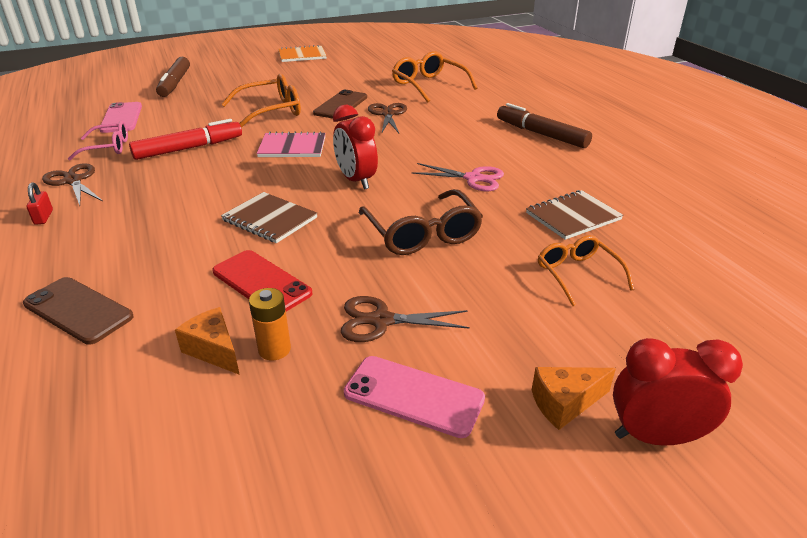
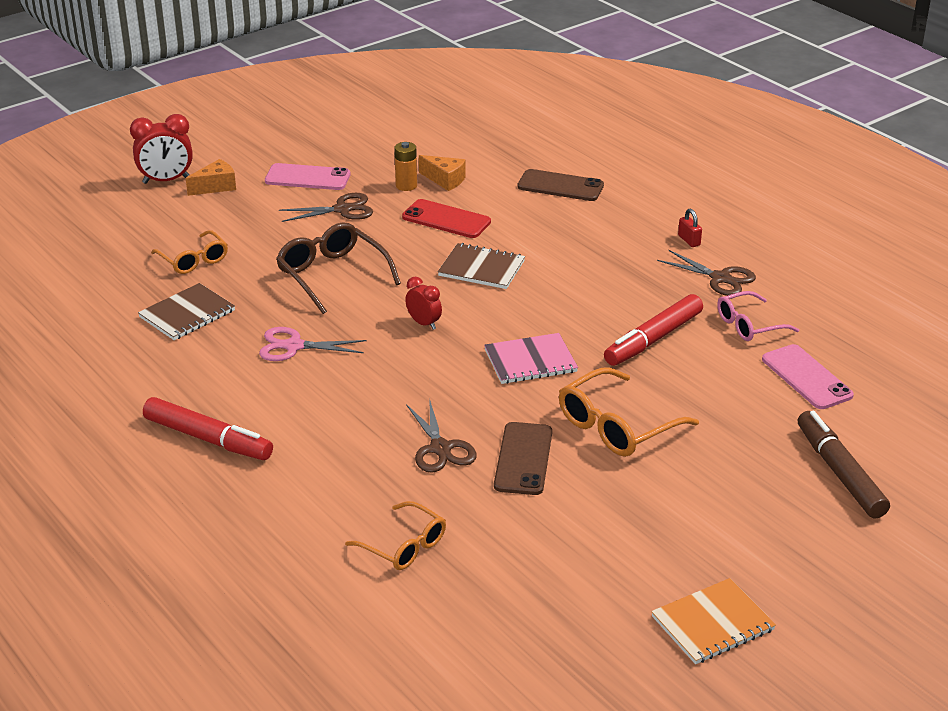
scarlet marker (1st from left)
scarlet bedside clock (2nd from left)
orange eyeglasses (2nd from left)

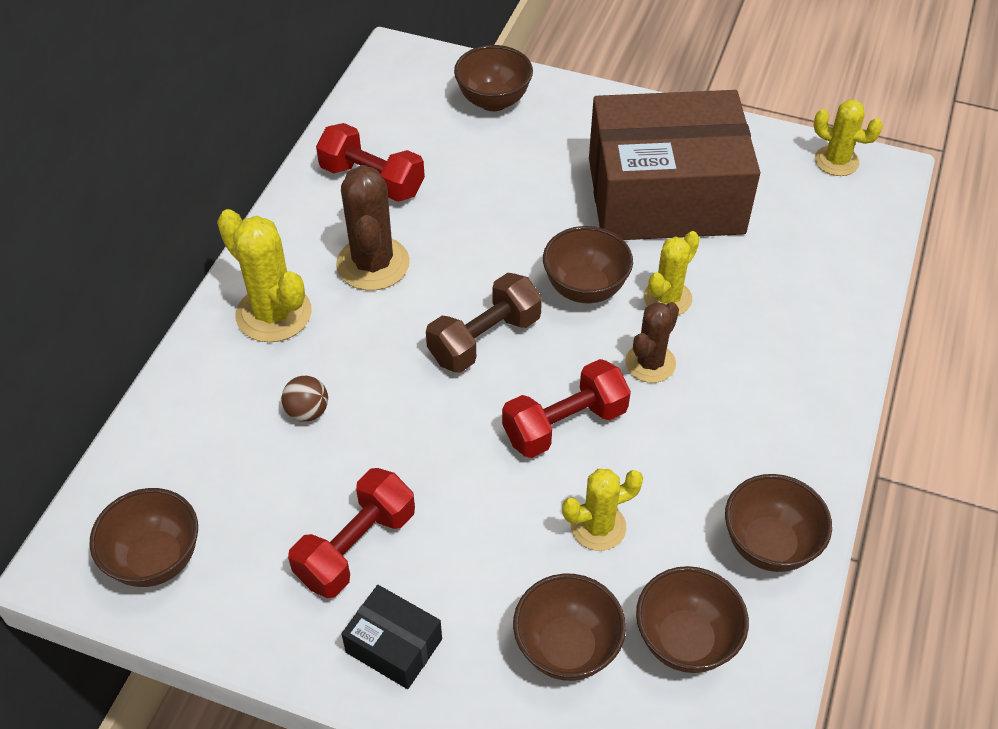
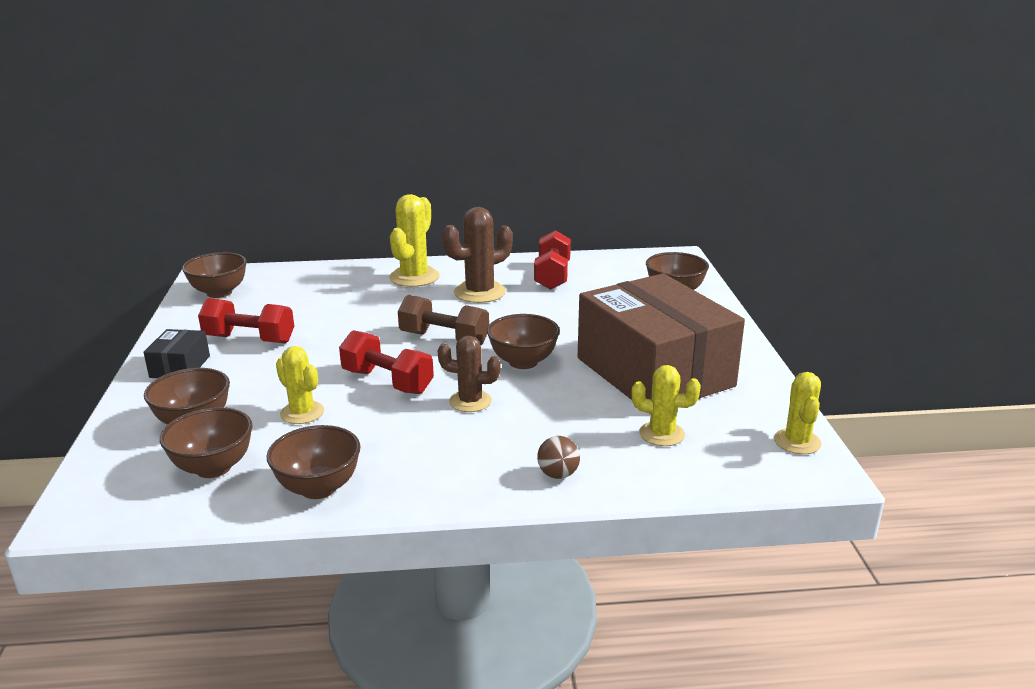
brown ball
golden saguaro cactus (3rd from left)

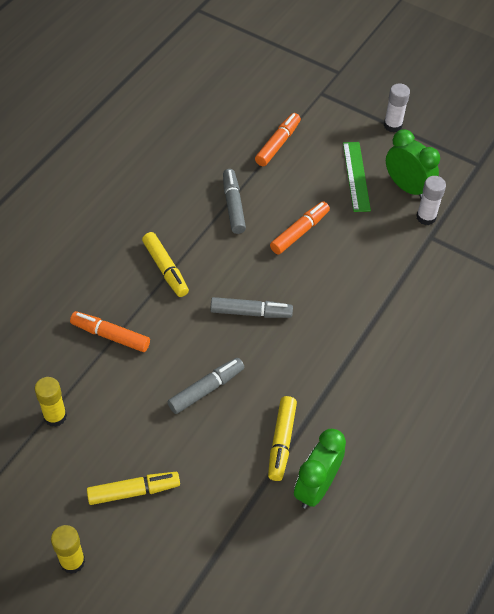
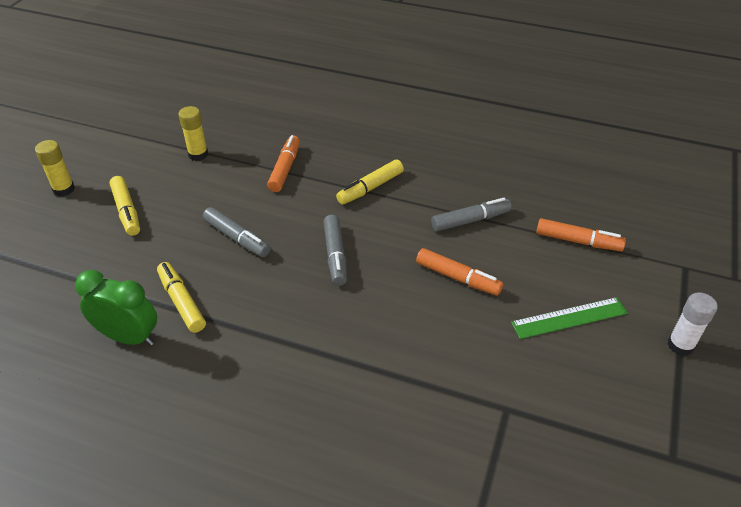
emerald bedside clock (2nd from left in the first image)
pure white glue (2nd from left in the first image)
golden marker (2nd from left)

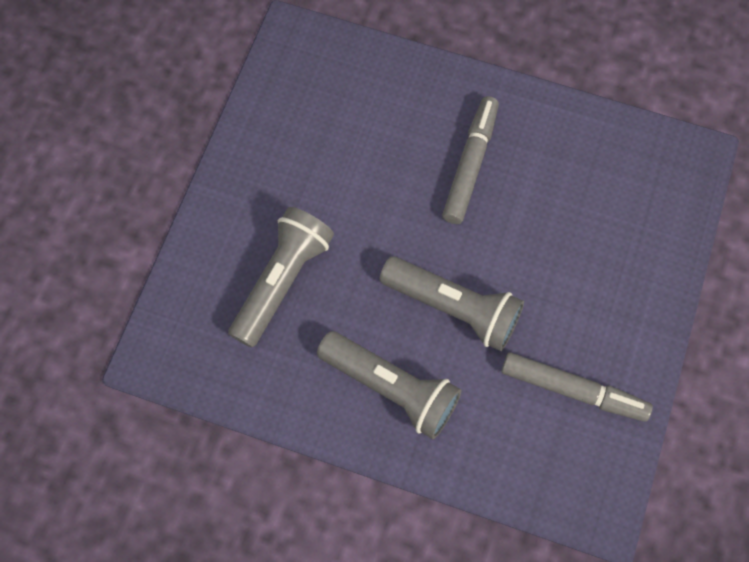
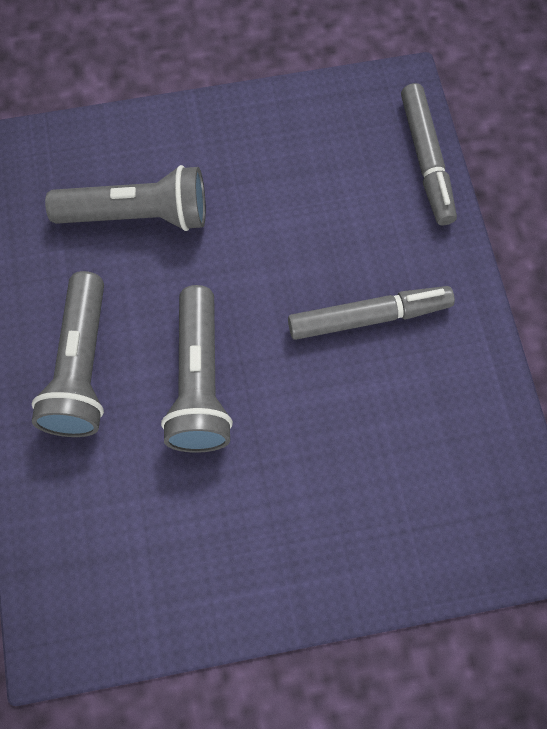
grey marker (2nd from left)

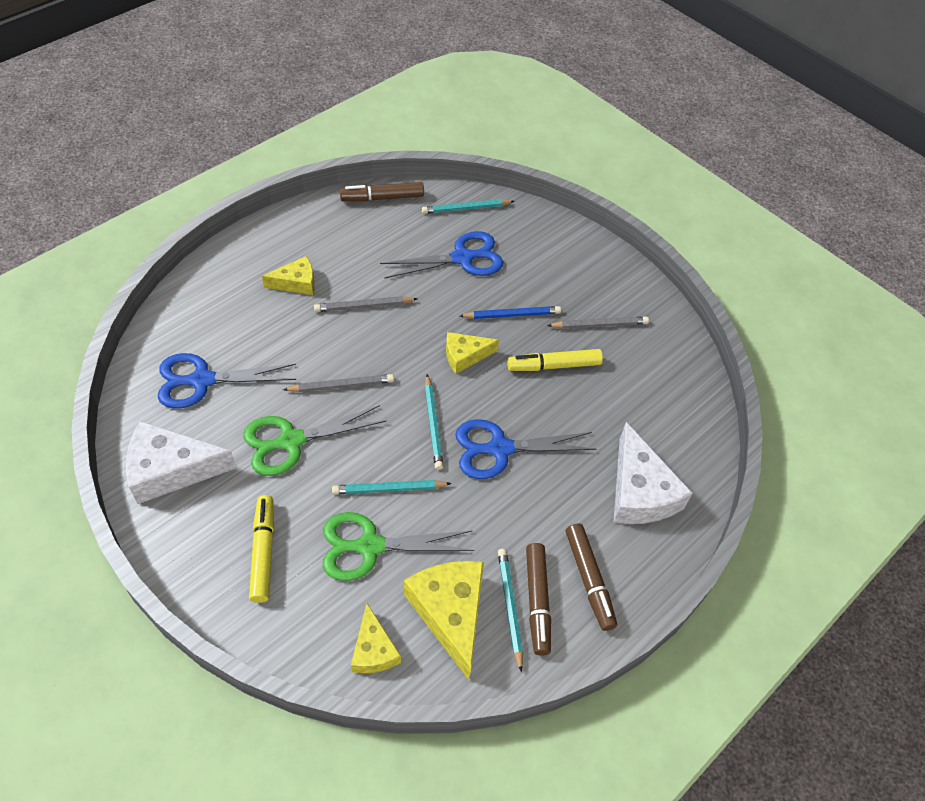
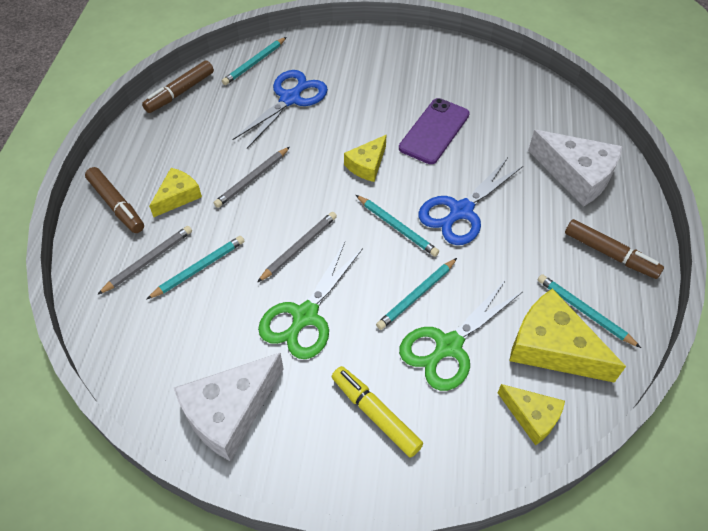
cobalt pair of scissors (1st from left in the first image)
cobalt pencil
turquoise pencil (1st from left)
brown marker (1st from left)
grey pencil (1st from left)
violet phone

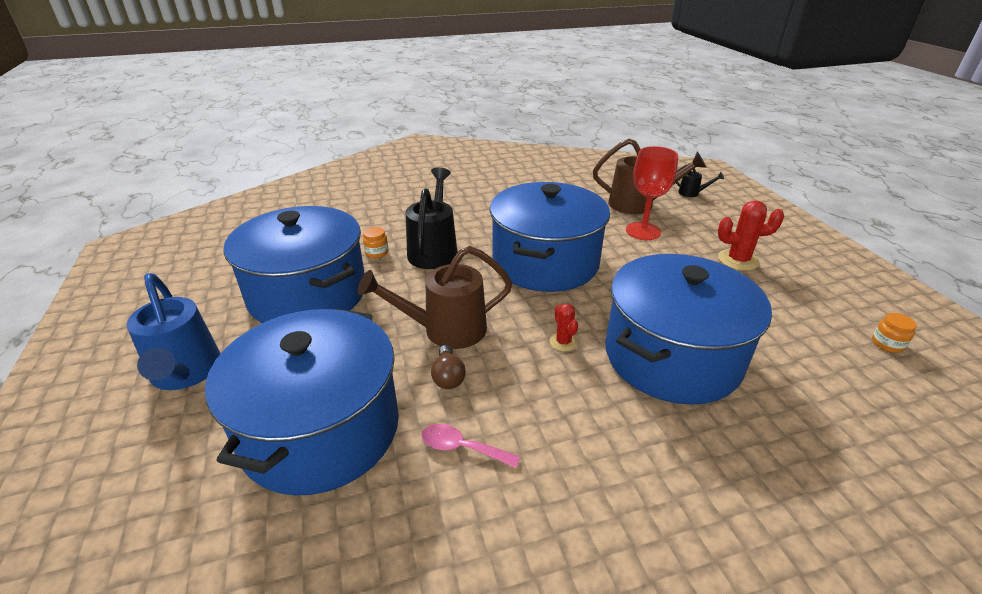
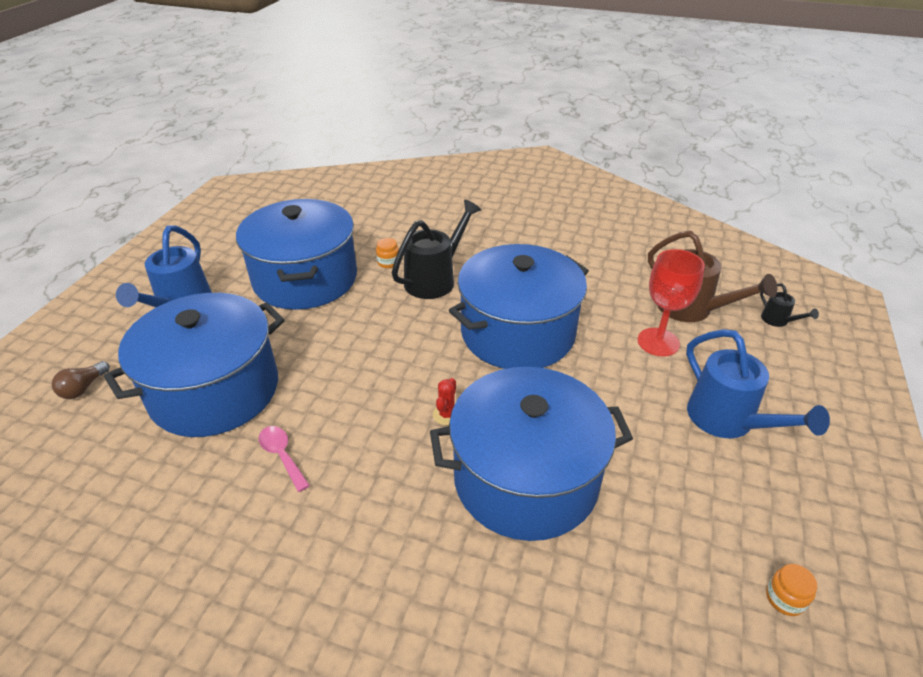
brown watering pot (1st from left in the first image)
brown lightbulb
cobalt watering pot (2nd from left)

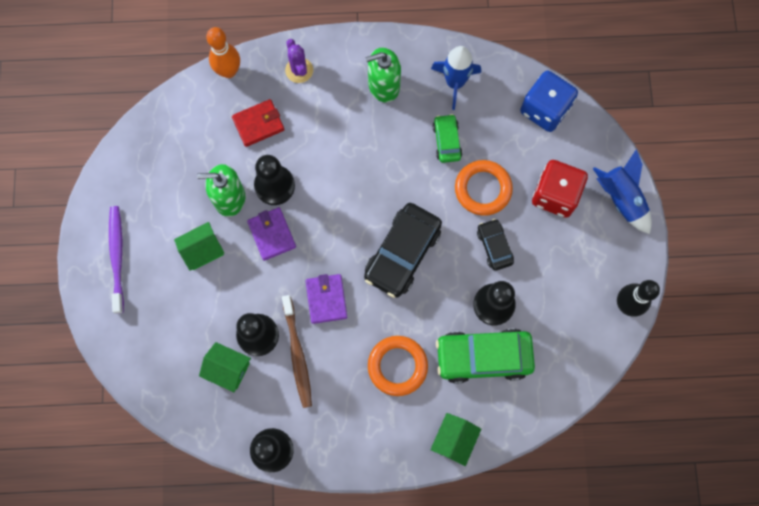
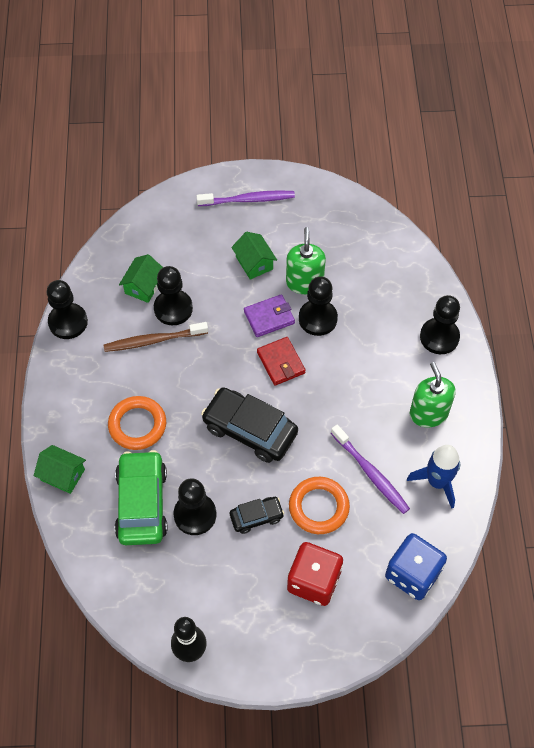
orange tenpin
violet wallet (2nd from left in the first image)
cobalt spaceship (2nd from left in the first image)
scarlet wallet
ebony pawn (5th from left)
violet dental brush (2nd from left)

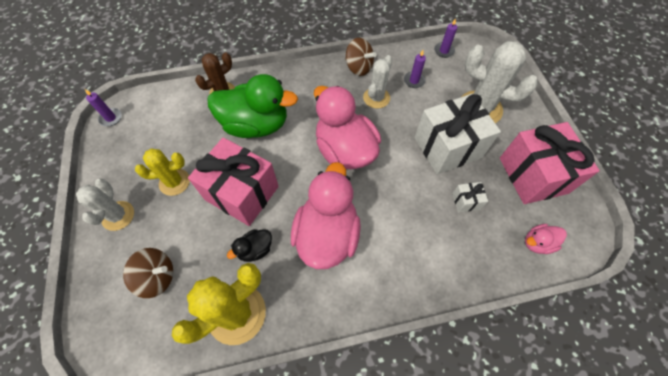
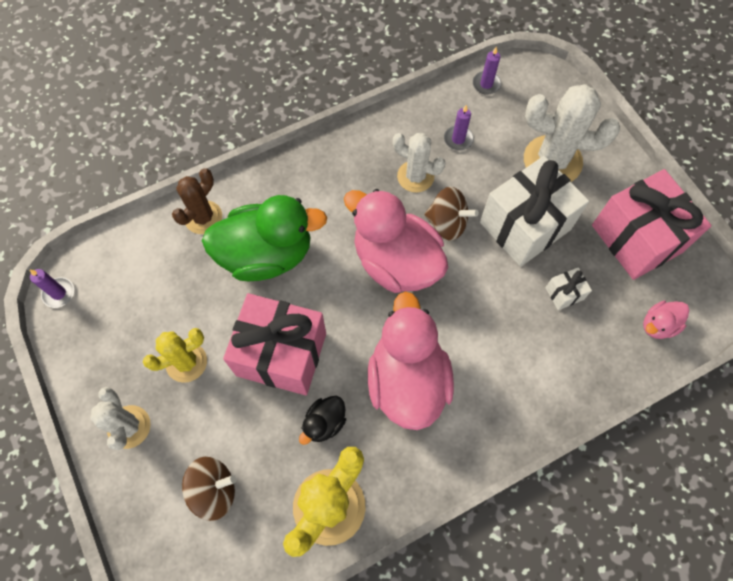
brown toy top (2nd from left)
pure white saguaro cactus (2nd from left)

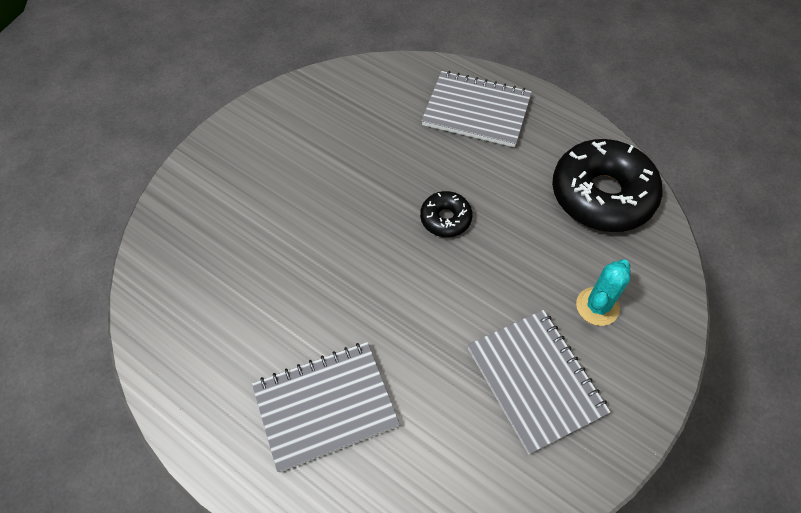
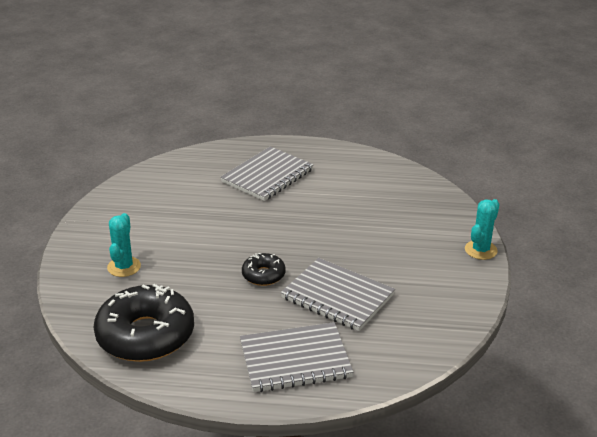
turquoise saguaro cactus (2nd from left)
grey exercise book (3rd from left)

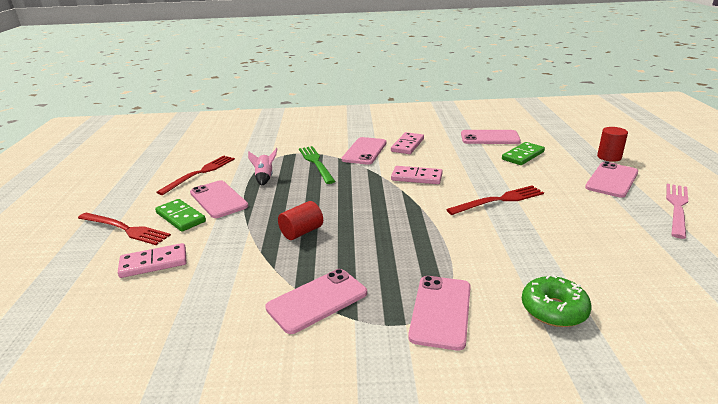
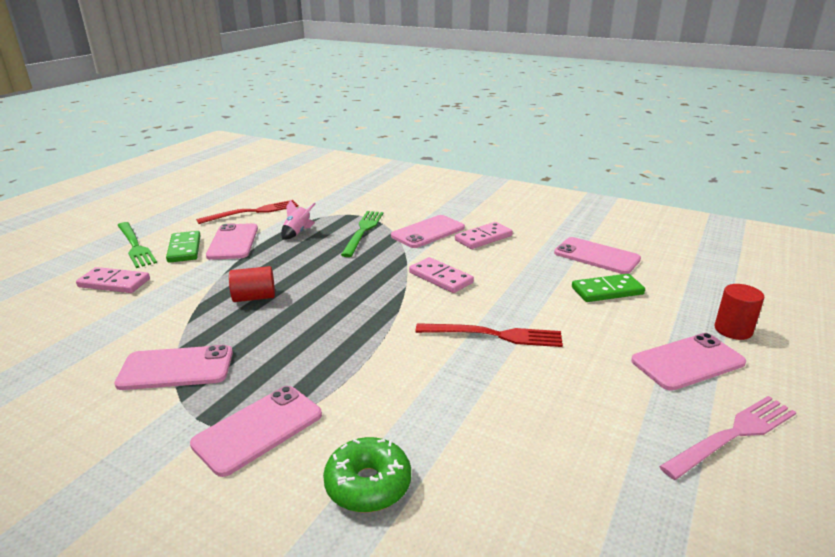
emerald dinner fork (1st from left)

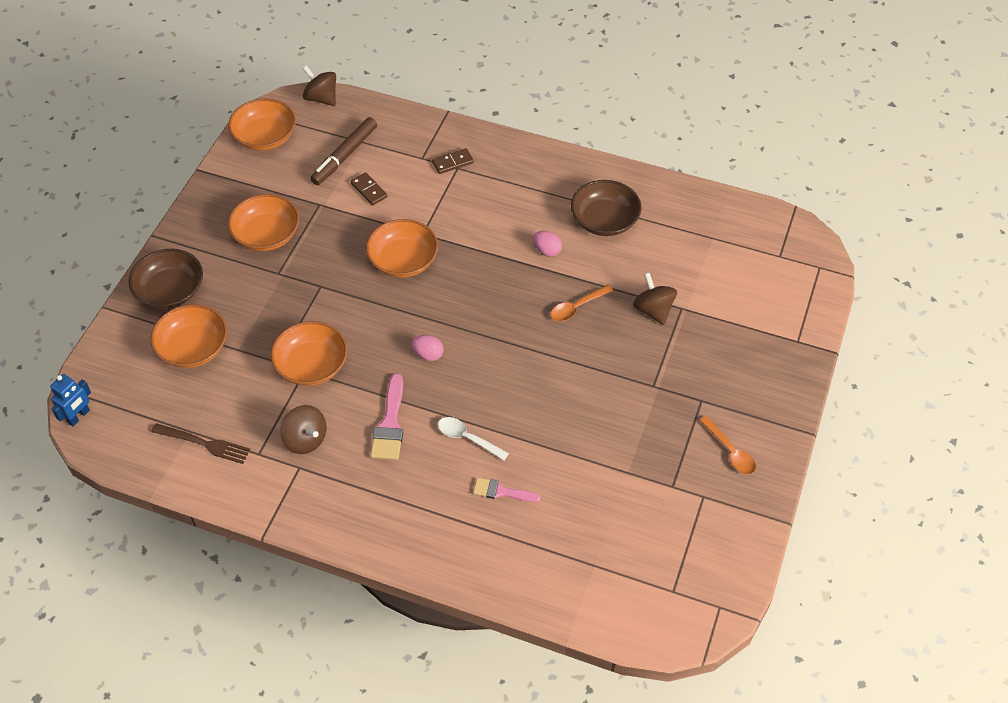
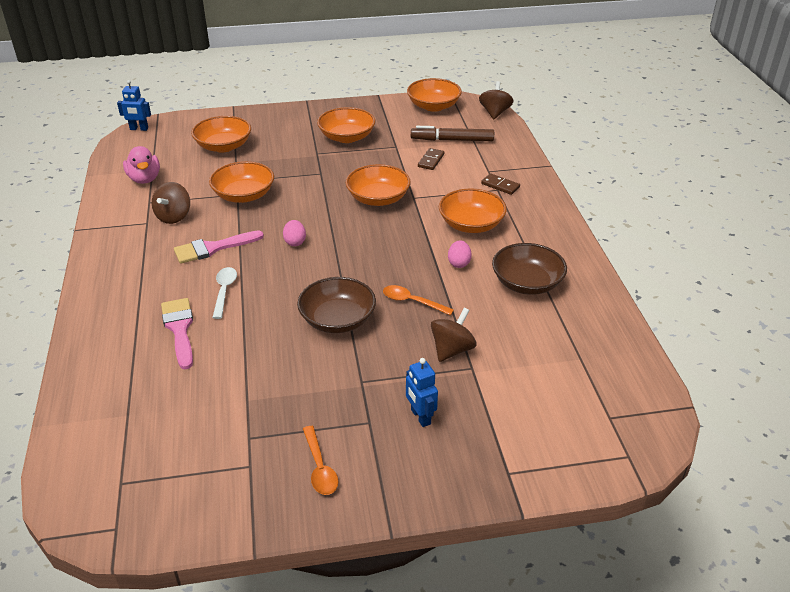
cobalt robot figure (2nd from left)
orange serving bowl (6th from left)
brown serving bowl (1st from left)
rose-pink rubber duck
orange spoon (1st from left)
rose-pink paintbrush (1st from left)

